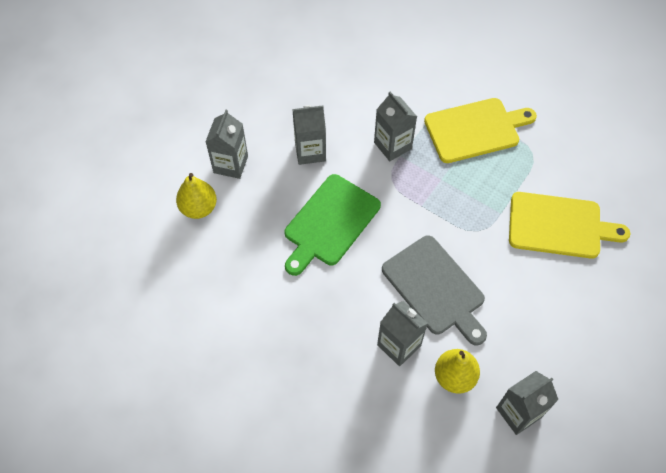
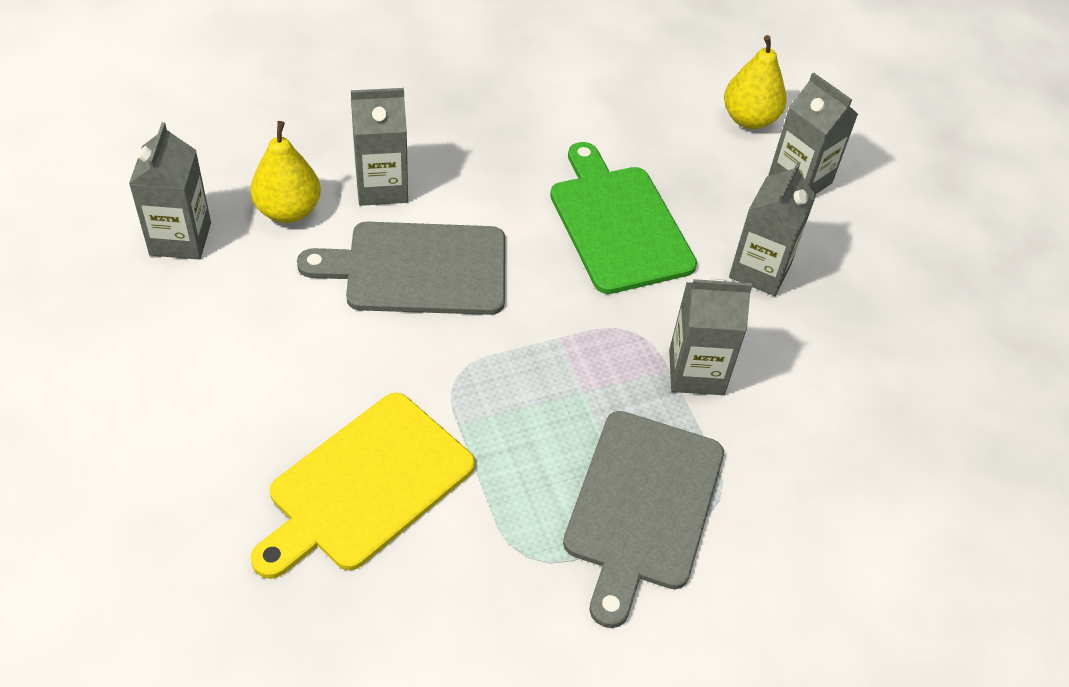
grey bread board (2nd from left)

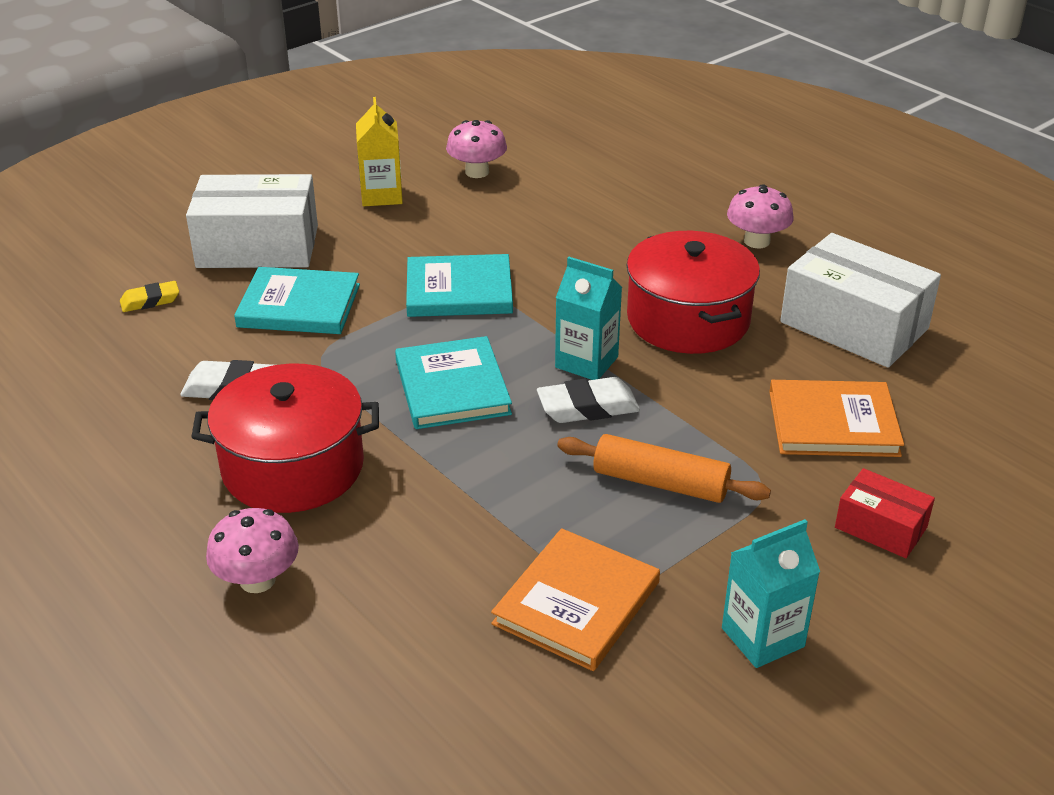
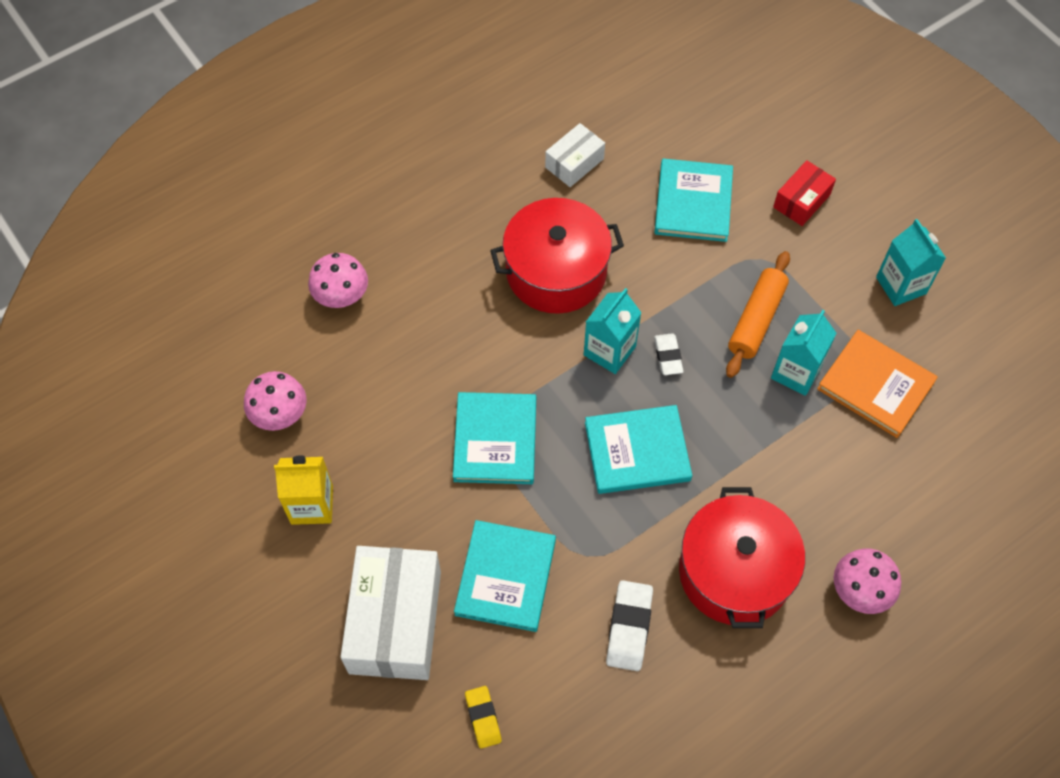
turquoise juice carton (2nd from left)
rose-pink toadstool (2nd from left)
turquoise book (4th from left)
pure white gum eraser (2nd from left)
pure white parcel (2nd from left)

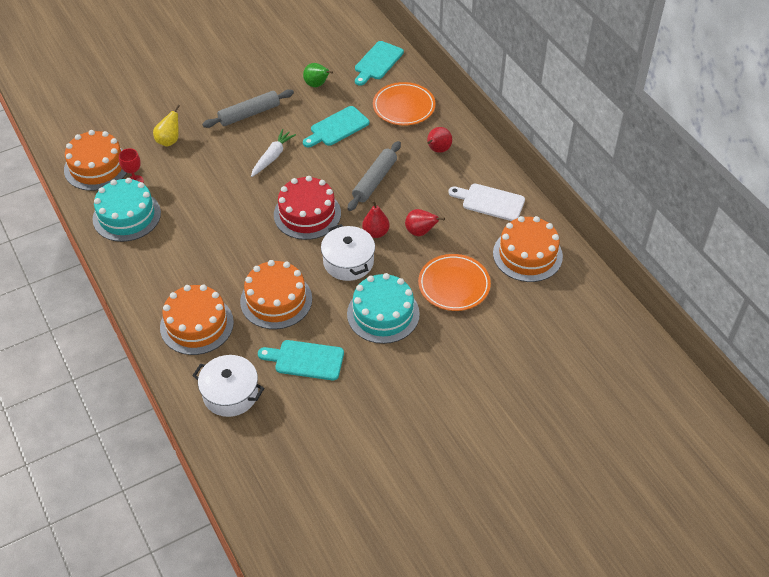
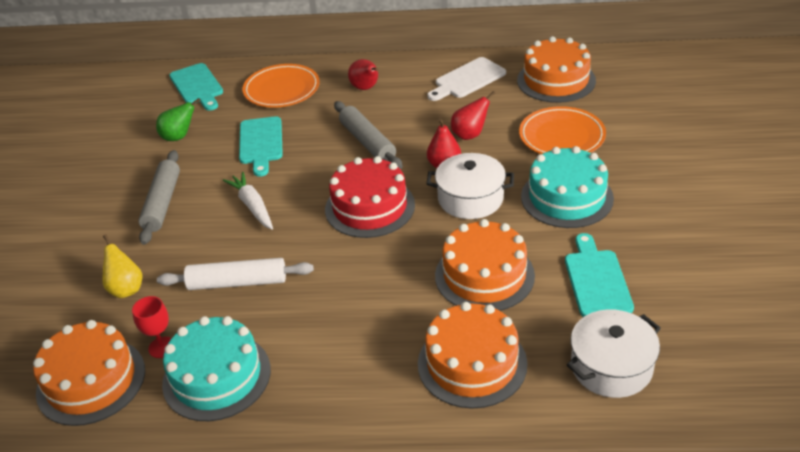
pure white dough roller
turquoise bread board (3rd from left)

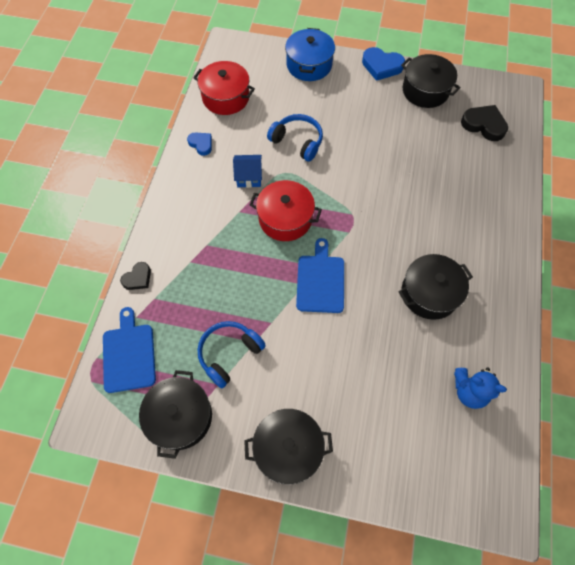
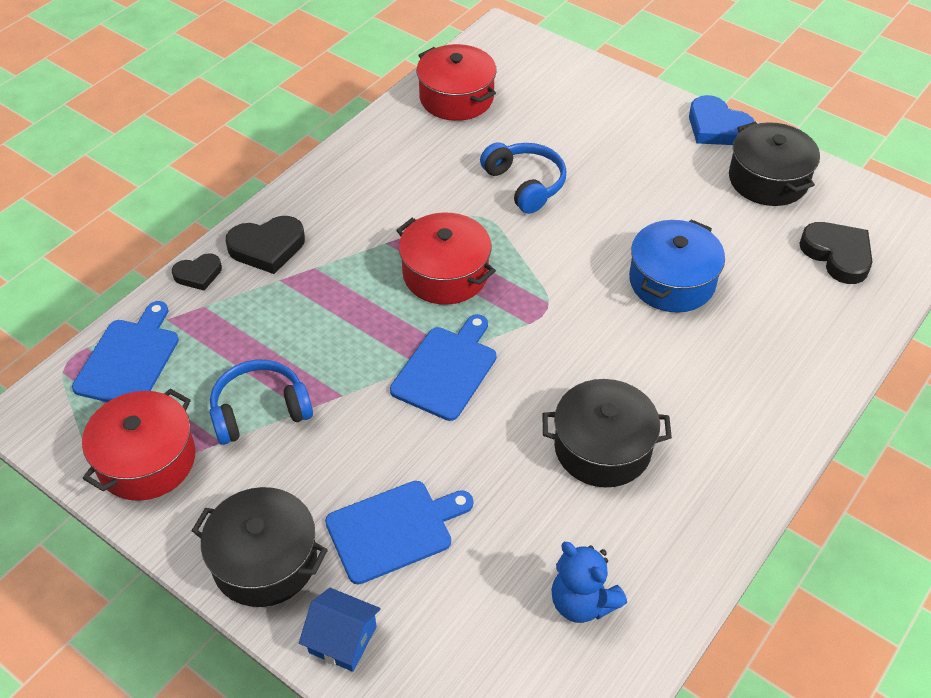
cobalt love heart (1st from left in the first image)
ebony love heart (2nd from left)
cobalt bread board (2nd from left)
cobalt toy house
cobalt stockpot
scarlet stockpot (1st from left)

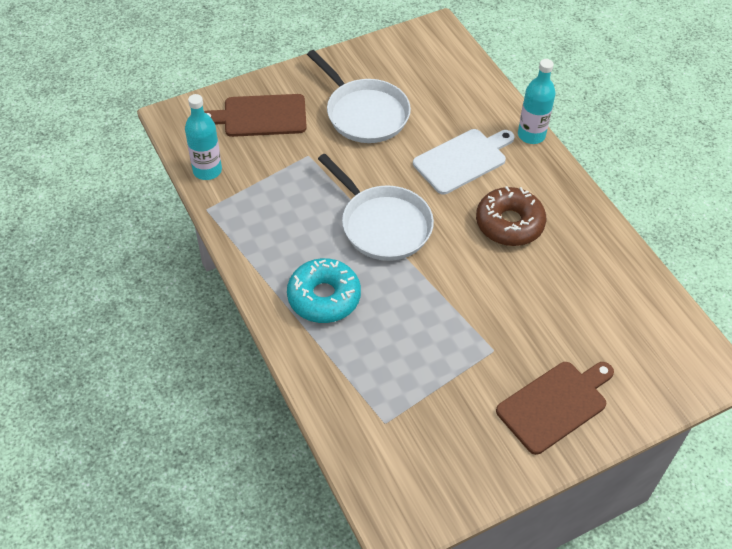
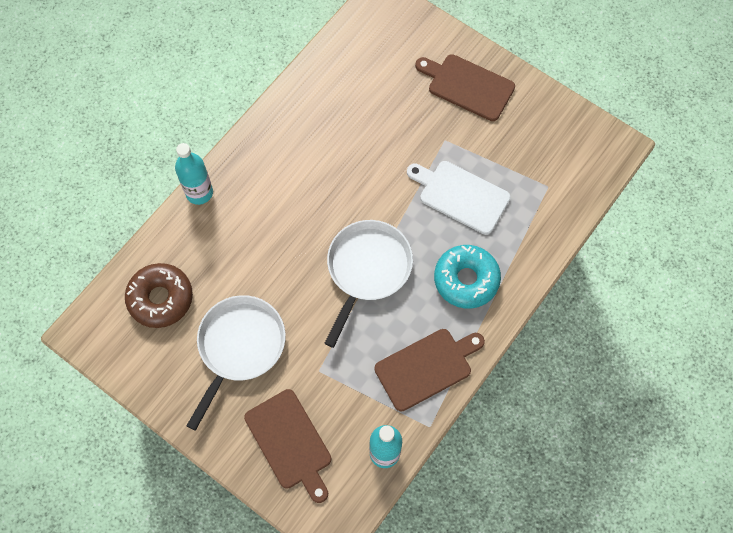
brown bread board (2nd from left)
pure white bread board
brown doughnut

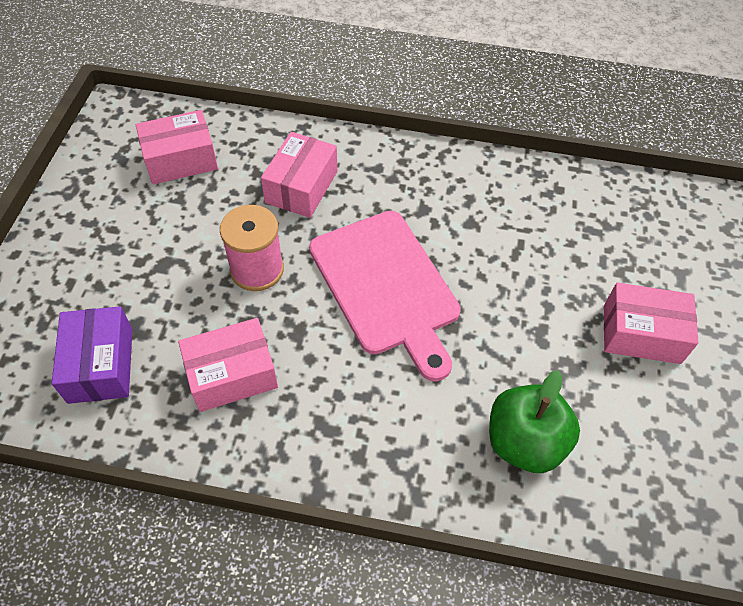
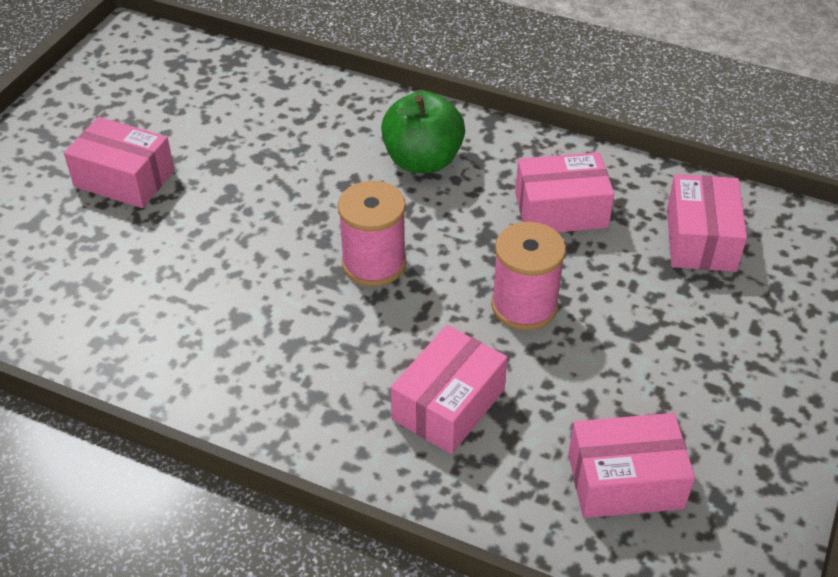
emerald toy apple
rose-pink reel of thread (1st from left)
rose-pink parcel (5th from left)

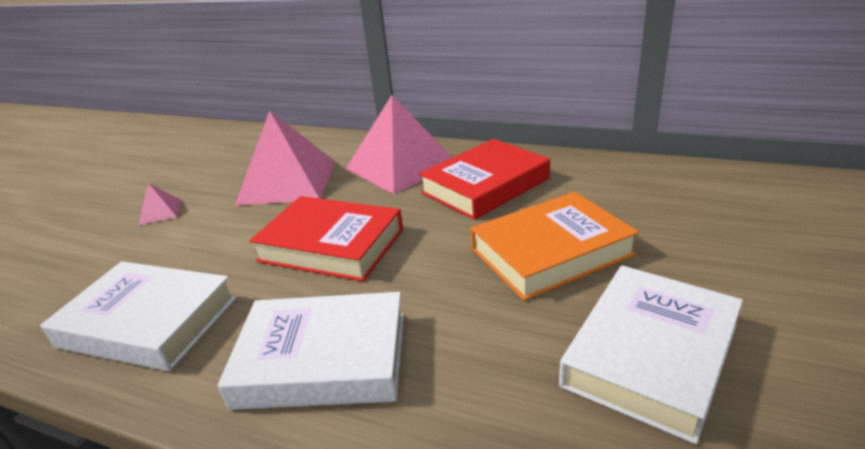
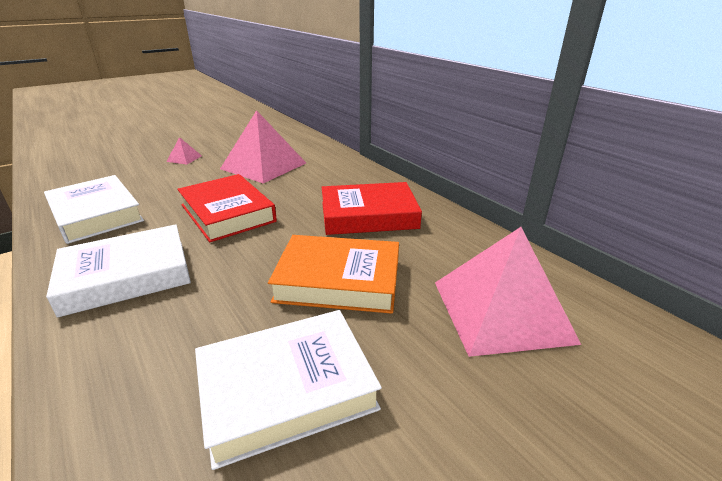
rose-pink solid pyramid (3rd from left)
pure white book (2nd from left)

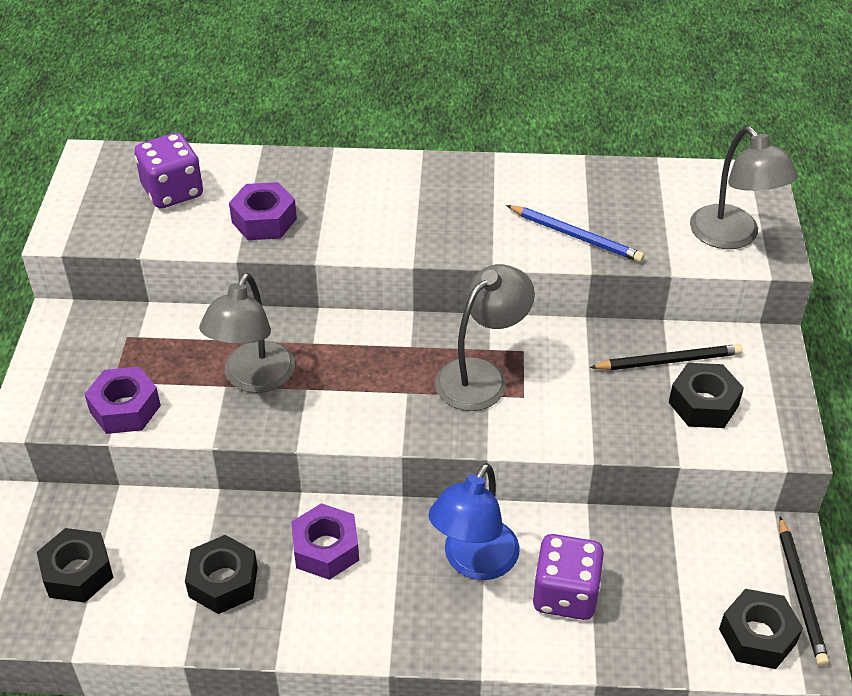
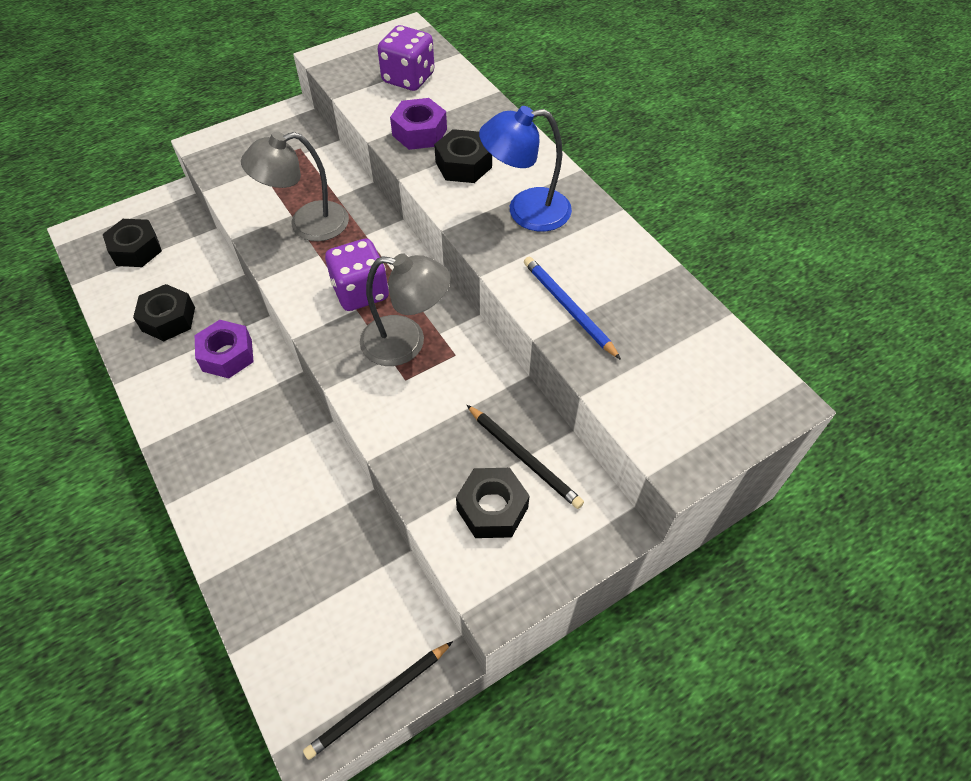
violet nut (1st from left in the first image)
grey lamp (3rd from left in the first image)
cobalt lamp
violet dice (1st from left)
ebony nut (3rd from left)
cobalt pencil

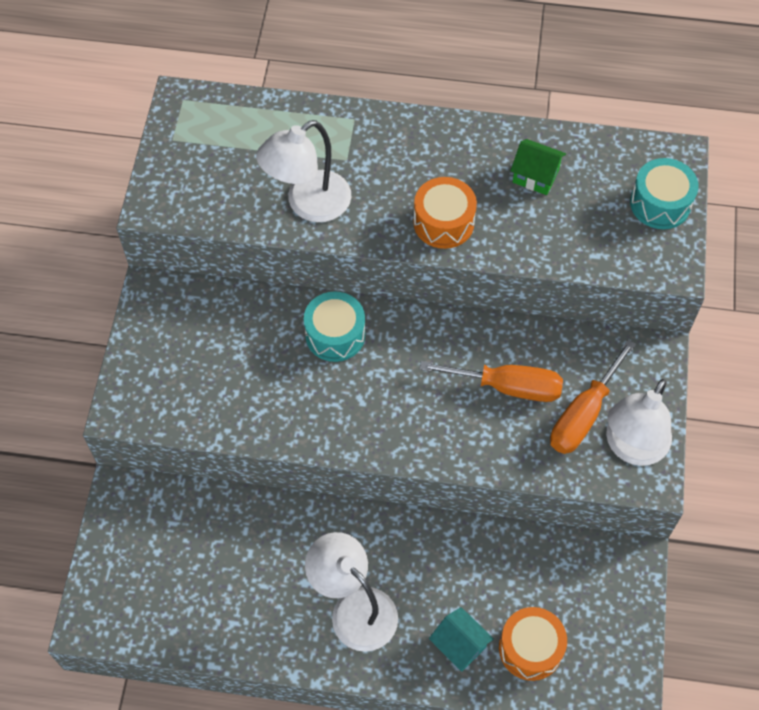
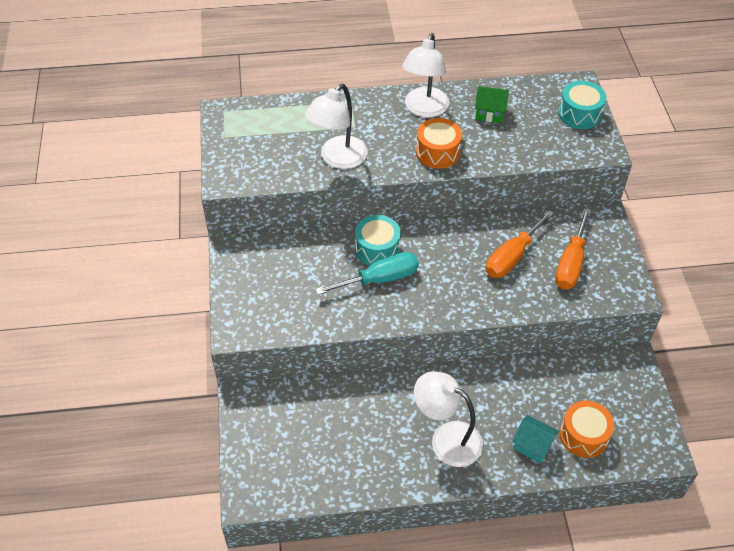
turquoise flat screwdriver
pure white lamp (2nd from left)
orange flat screwdriver (1st from left)

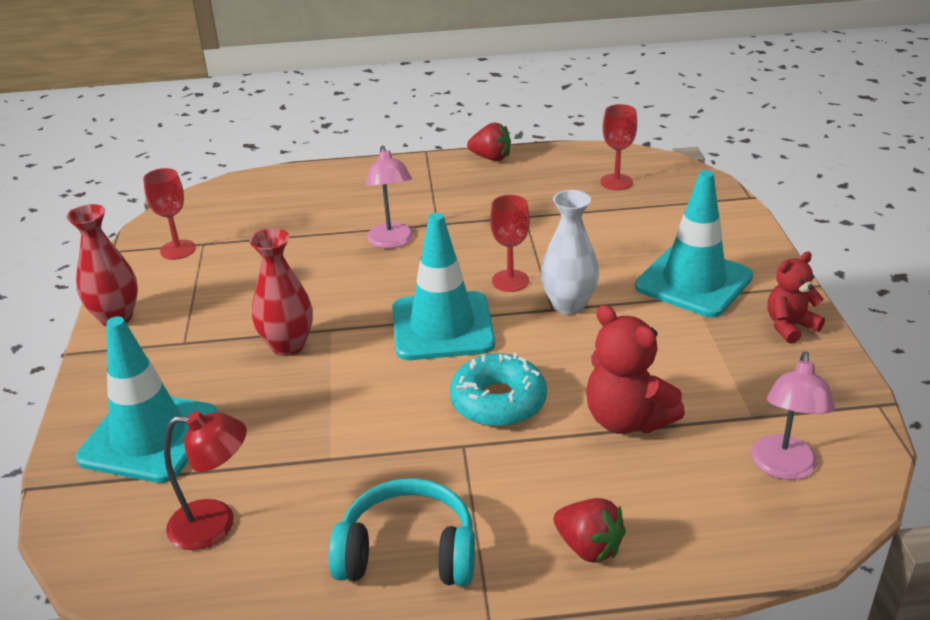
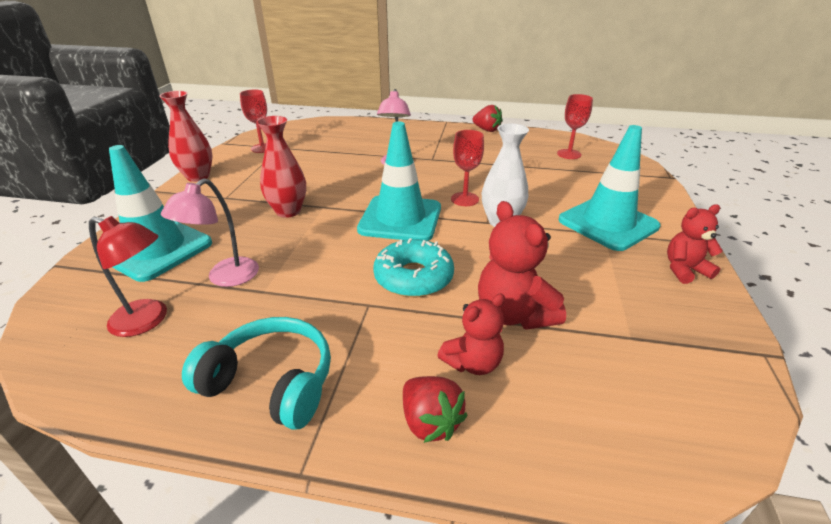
scarlet stuffed bear (1st from left)
rose-pink lamp (1st from left)

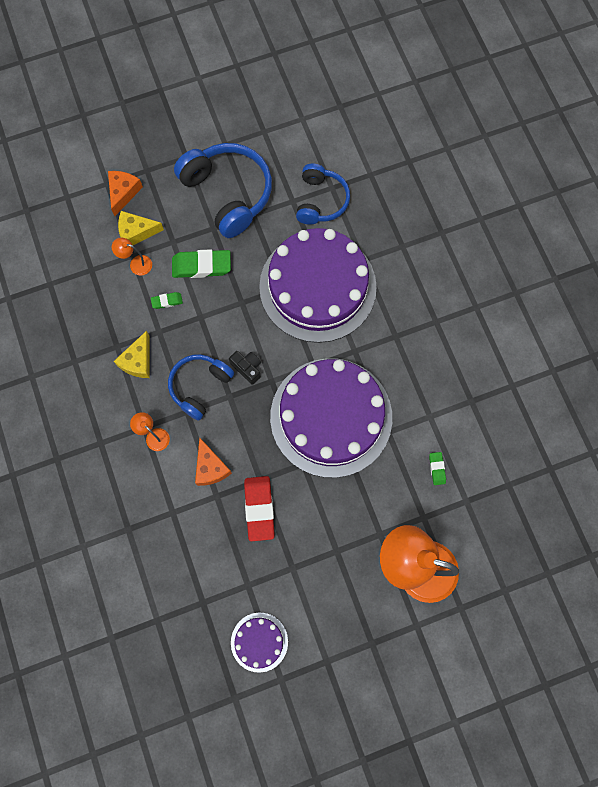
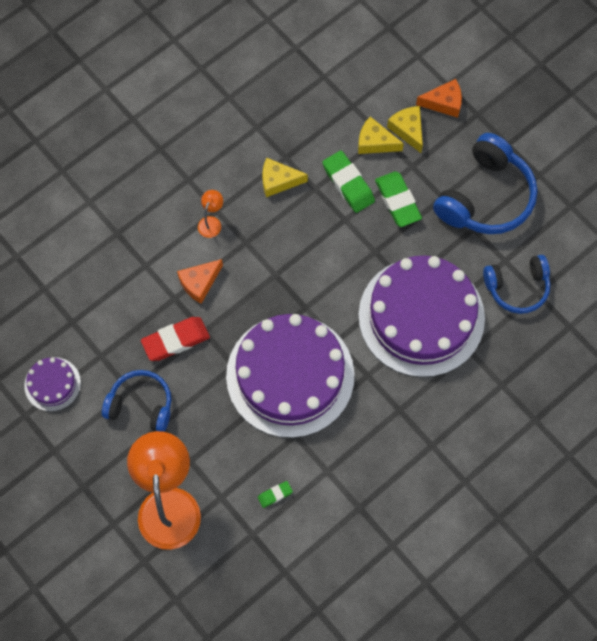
ebony compact camera
cobalt headphones (1st from left)
golden cheese wedge (2nd from left)
emerald gum eraser (2nd from left)

